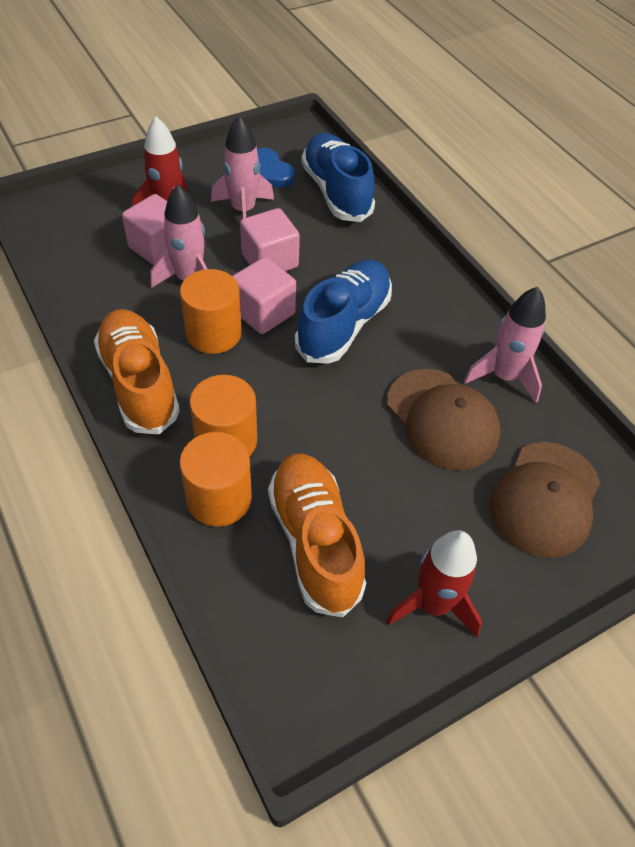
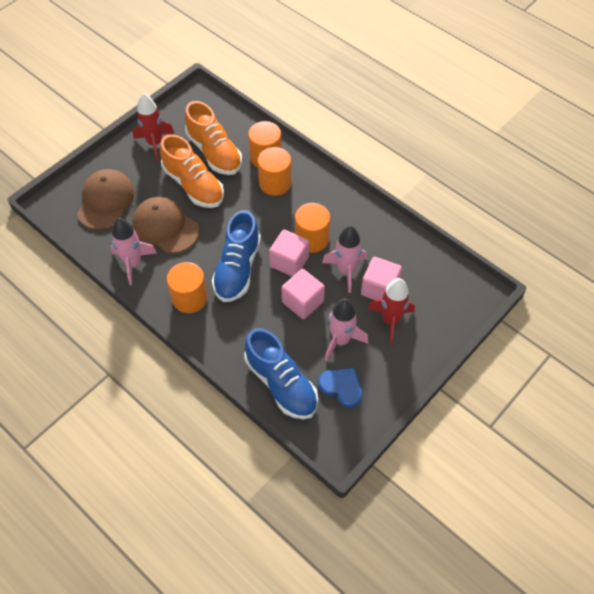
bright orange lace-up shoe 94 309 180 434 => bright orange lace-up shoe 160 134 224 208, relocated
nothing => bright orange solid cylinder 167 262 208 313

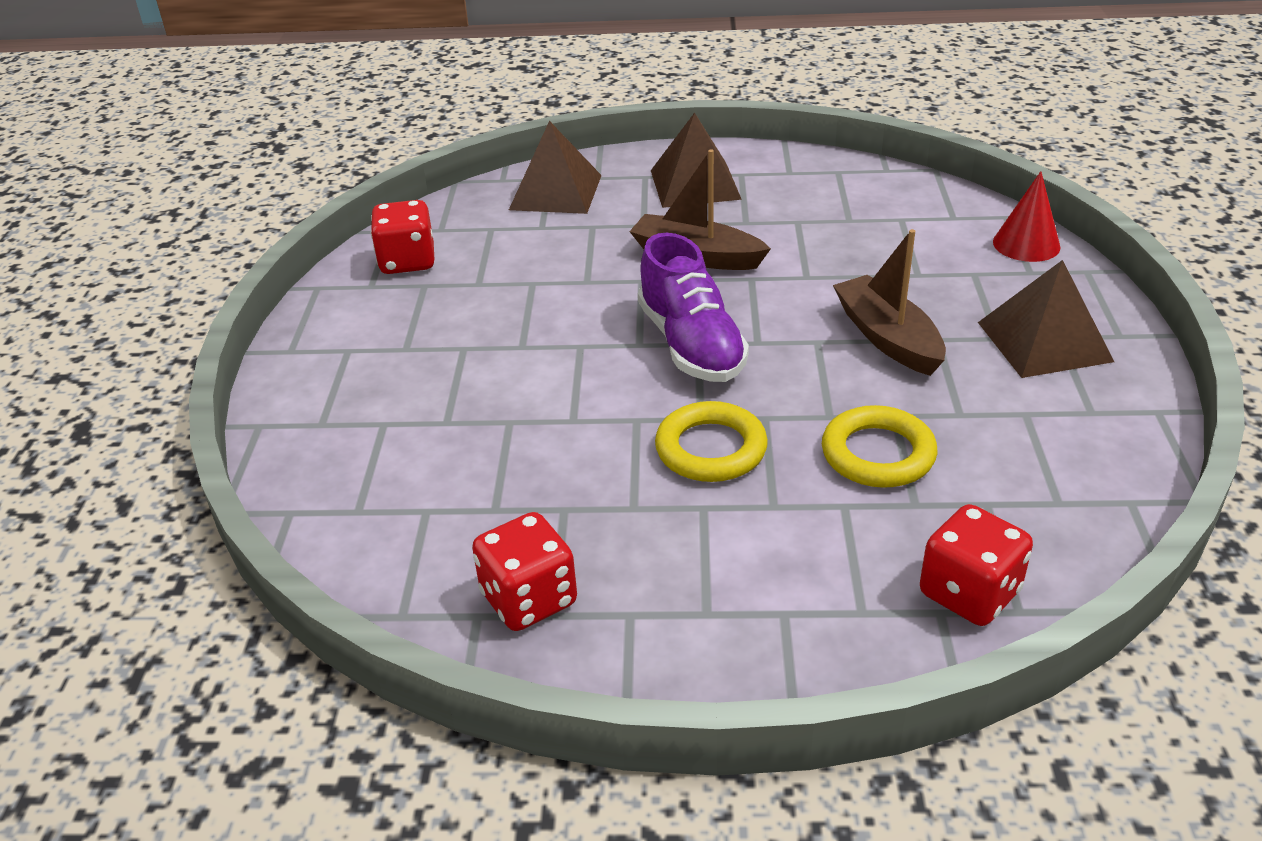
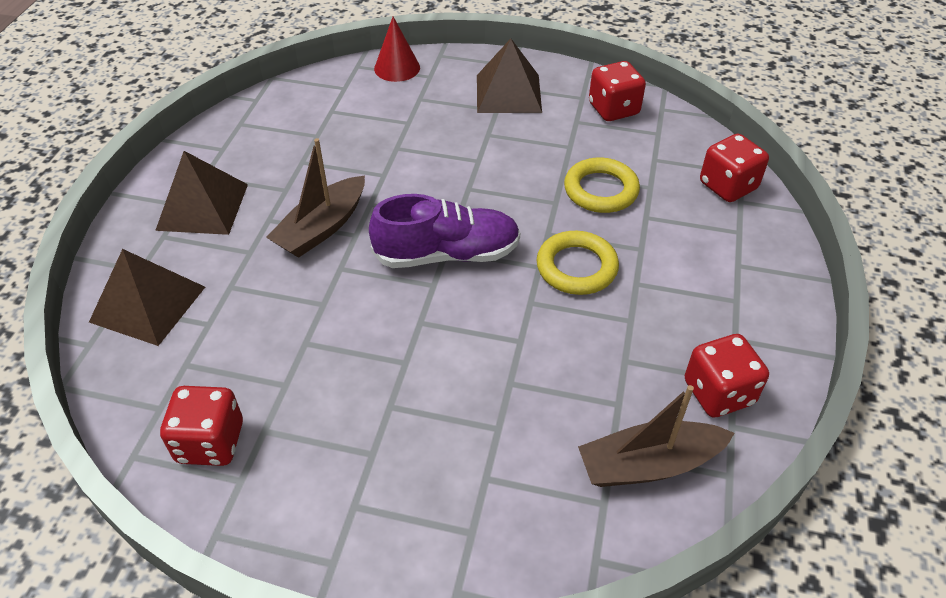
russet sailboat 833 229 946 376 => russet sailboat 578 385 735 487, relocated
nothing => red dice 589 61 646 121

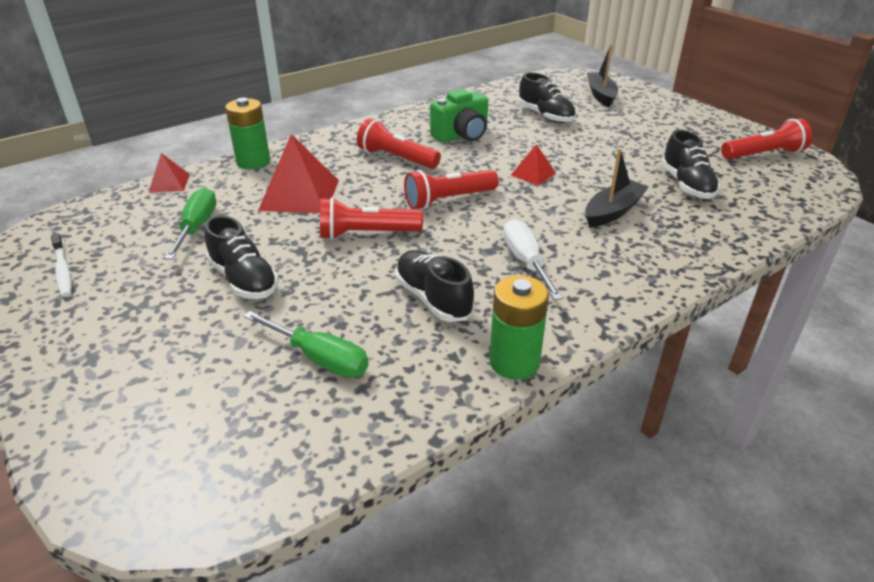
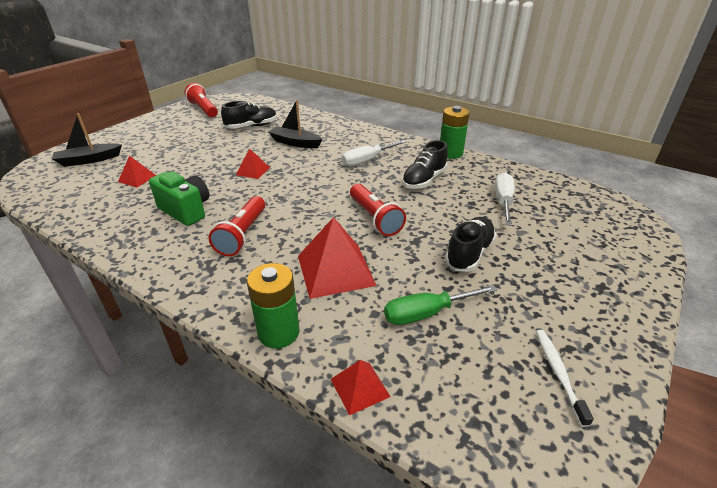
white dental brush 51 234 72 297 => white dental brush 536 330 594 427, 45 degrees counterclockwise
emerald flat screwdriver 243 311 369 378 => white flat screwdriver 495 172 514 226
red flashlight 404 170 499 210 => nothing
jet-black lace-up shoe 518 72 576 123 => red pyramid 118 156 156 187

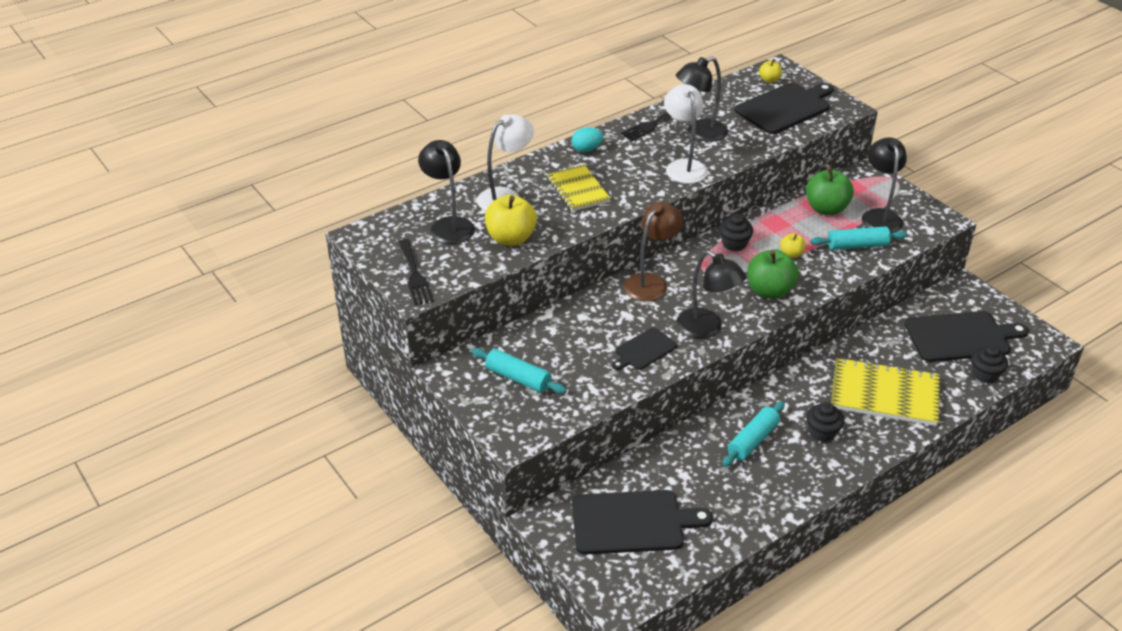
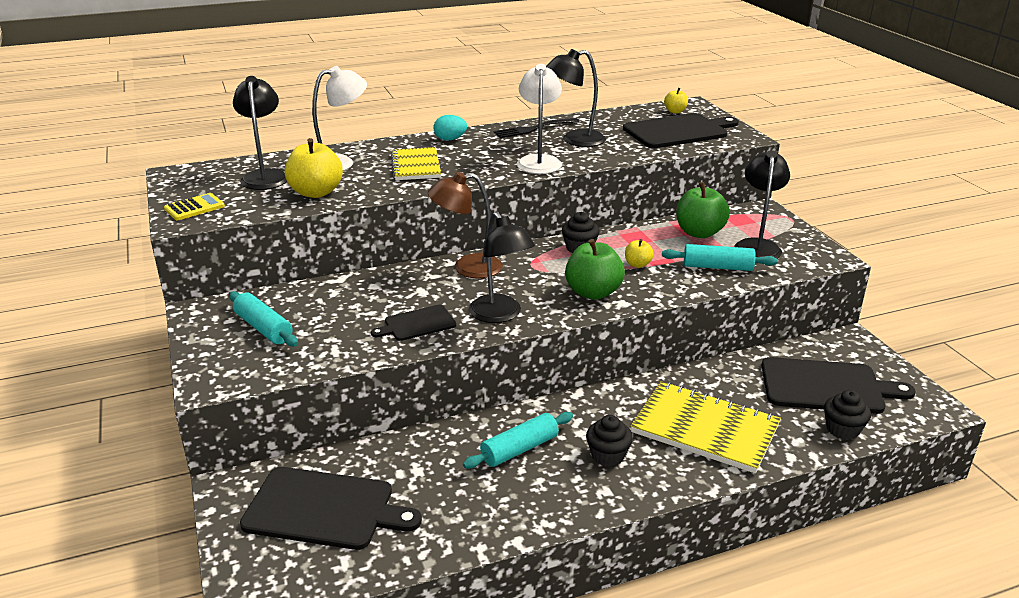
jet-black dinner fork 398 239 434 305 => golden calculator 164 193 225 220
russet reading lamp 624 202 683 301 => russet reading lamp 428 172 503 278, 150 degrees counterclockwise

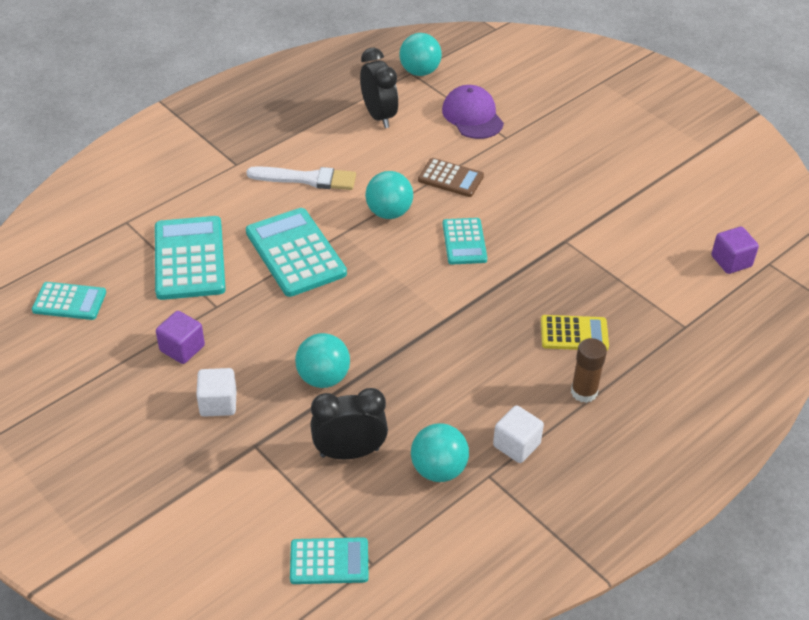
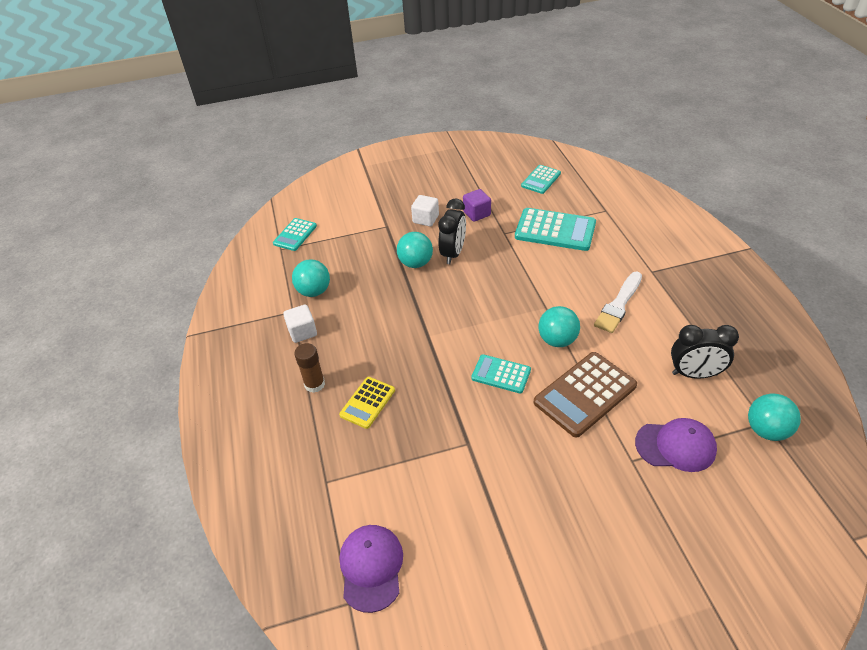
turquoise calculator 246 208 347 297 => nothing
jet-black bedside clock 310 388 388 460 => jet-black bedside clock 438 199 466 264, relocated
russet calculator 418 158 484 197 => russet calculator 533 352 637 438, x1.70
purple solid cube 711 227 759 274 => purple baseball cap 340 525 403 613

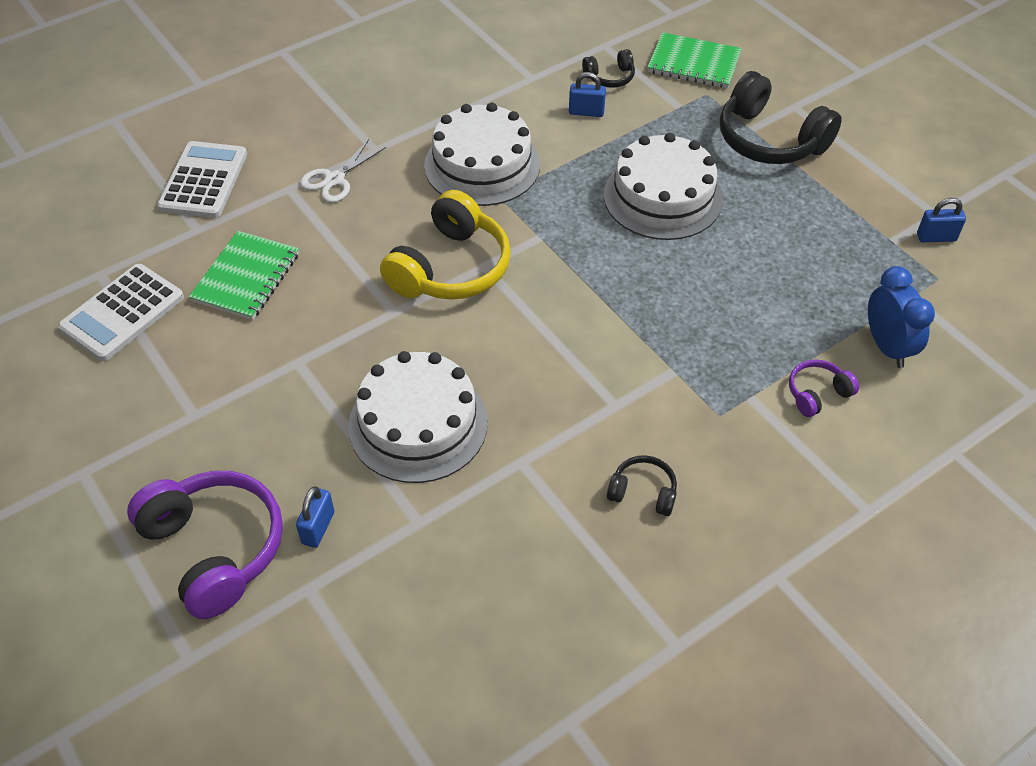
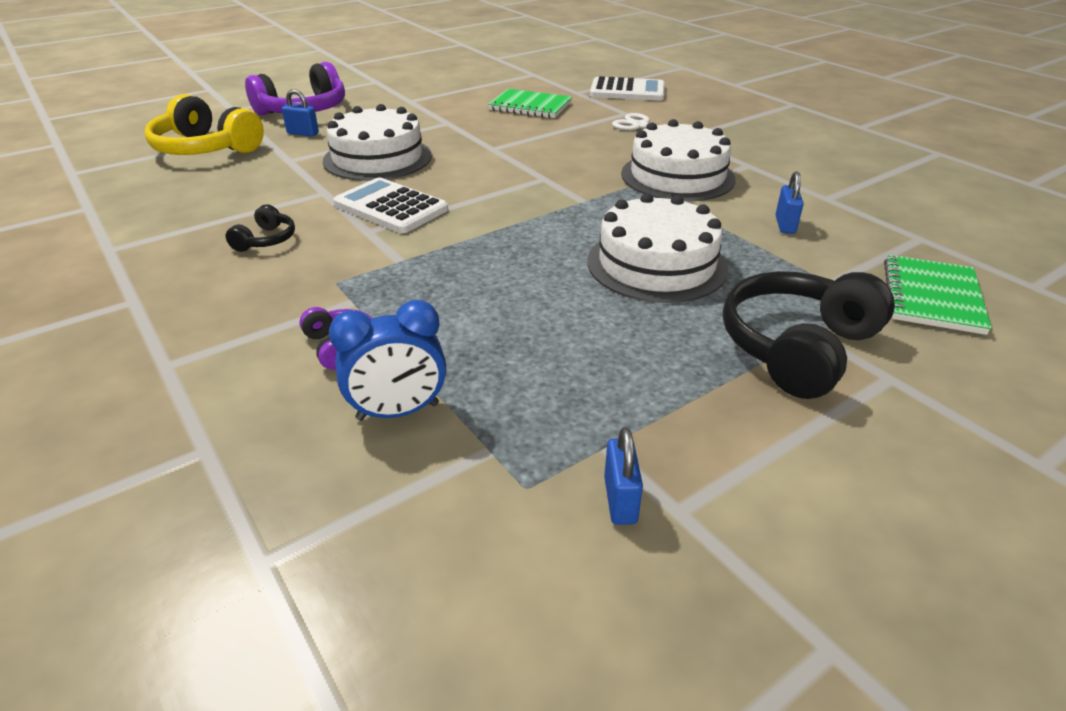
white calculator 58 264 184 361 => white calculator 333 177 448 233, relocated
golden headphones 380 190 511 300 => golden headphones 145 94 264 155, relocated
jet-black headphones 582 49 635 88 => nothing

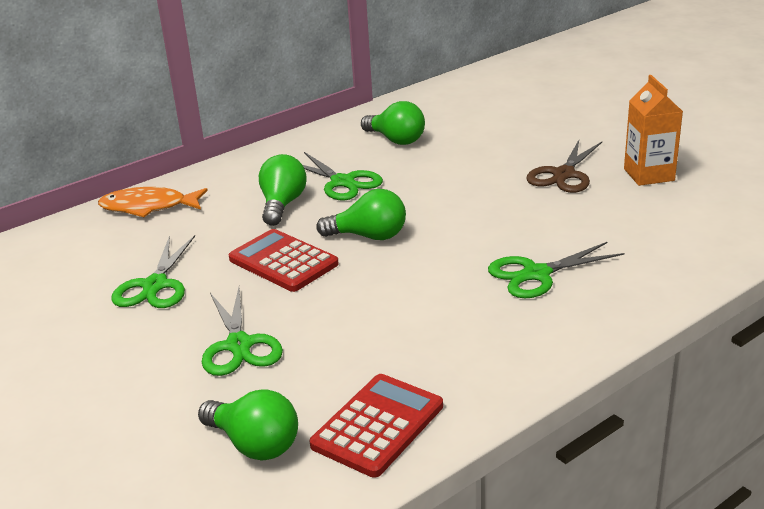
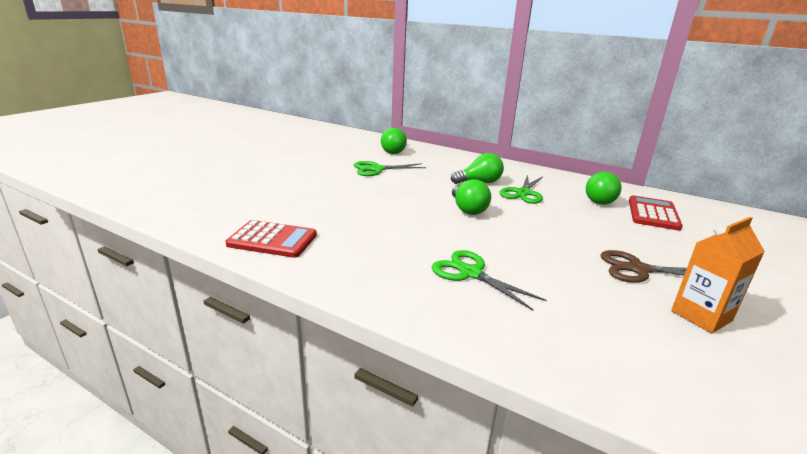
bright orange fish 98 187 208 217 => nothing
emerald lightbulb 198 389 298 460 => emerald lightbulb 381 128 407 154, relocated
emerald shears 202 288 283 376 => nothing
red calculator 229 229 339 292 => red calculator 629 195 683 231, relocated

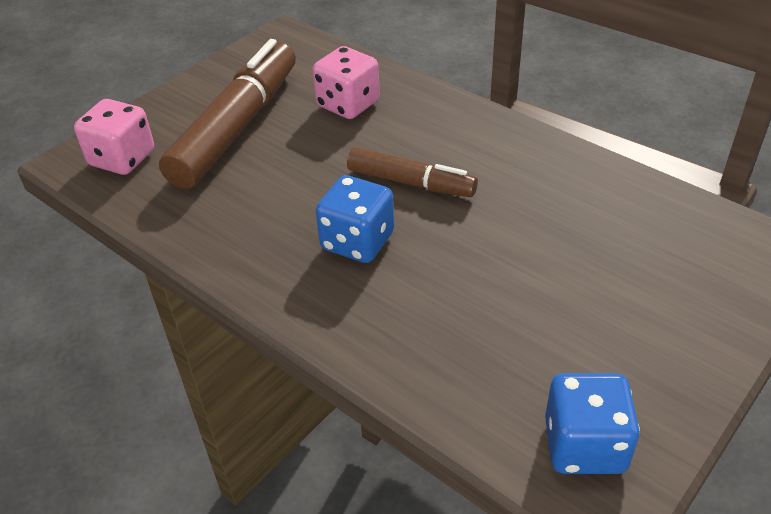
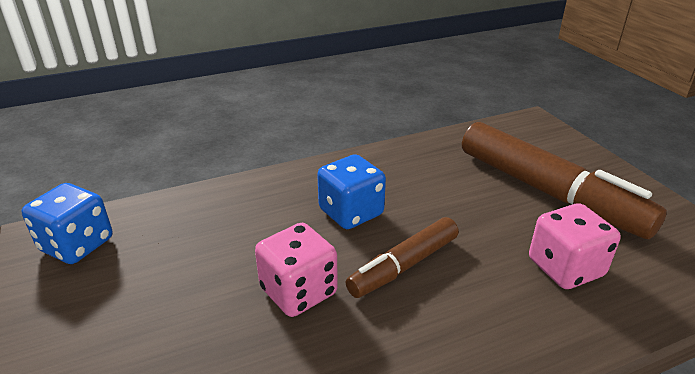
rosy dice 74 99 154 175 => rosy dice 255 223 338 317, relocated

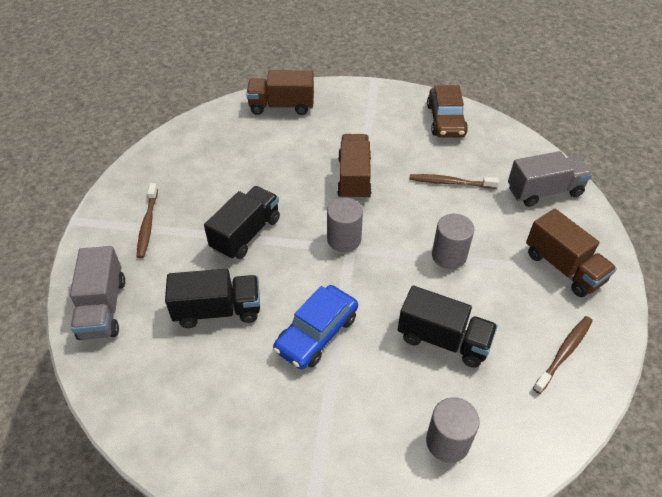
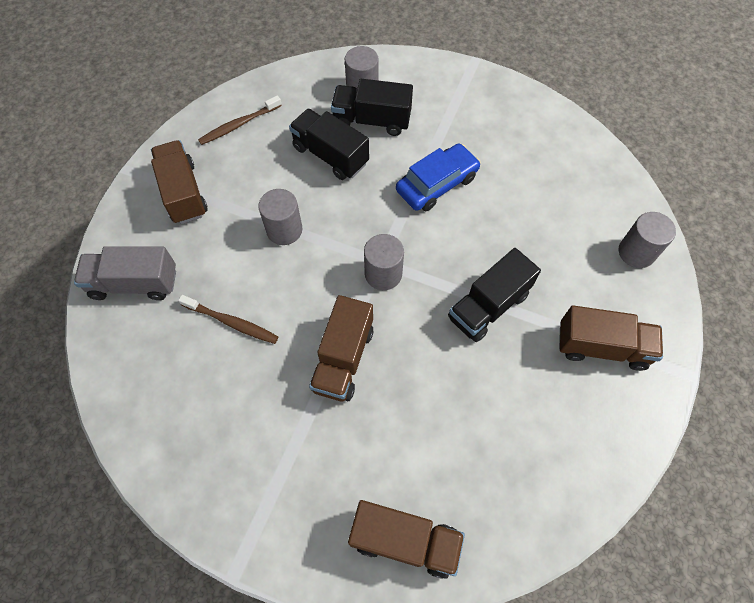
ash-grey lorry 70 246 125 340 => ash-grey solid cylinder 619 212 676 268
russet dental brush 137 183 158 258 => russet lorry 559 305 663 371
jet-black lorry 165 269 260 328 => jet-black lorry 331 79 413 136, relocated
russet automobile 427 85 468 138 => nothing

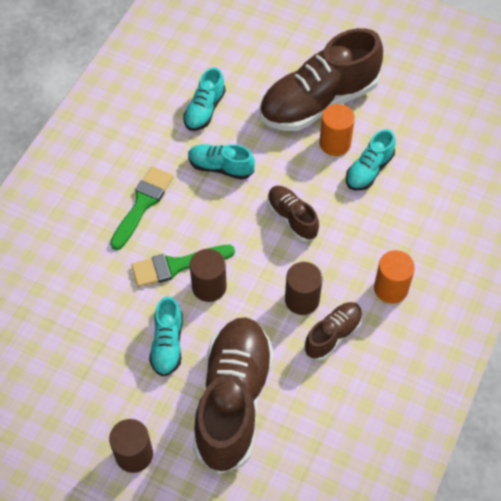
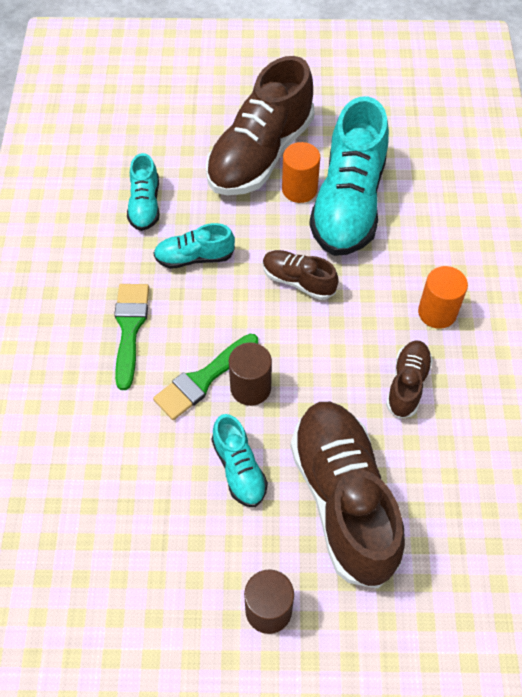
russet solid cylinder 285 262 322 315 => nothing
turquoise lace-up shoe 346 129 395 190 => turquoise lace-up shoe 309 97 389 256, x2.05

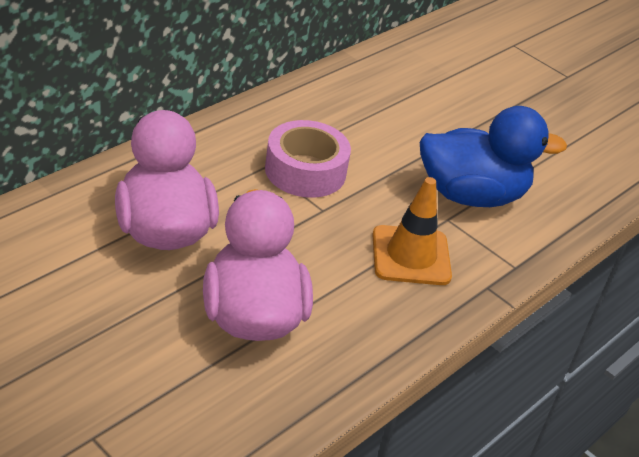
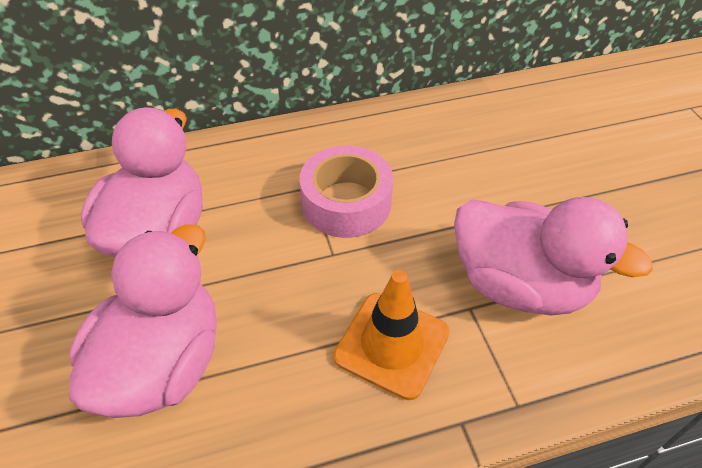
blue toy duck 420 106 567 207 => rosy toy duck 454 197 653 315

